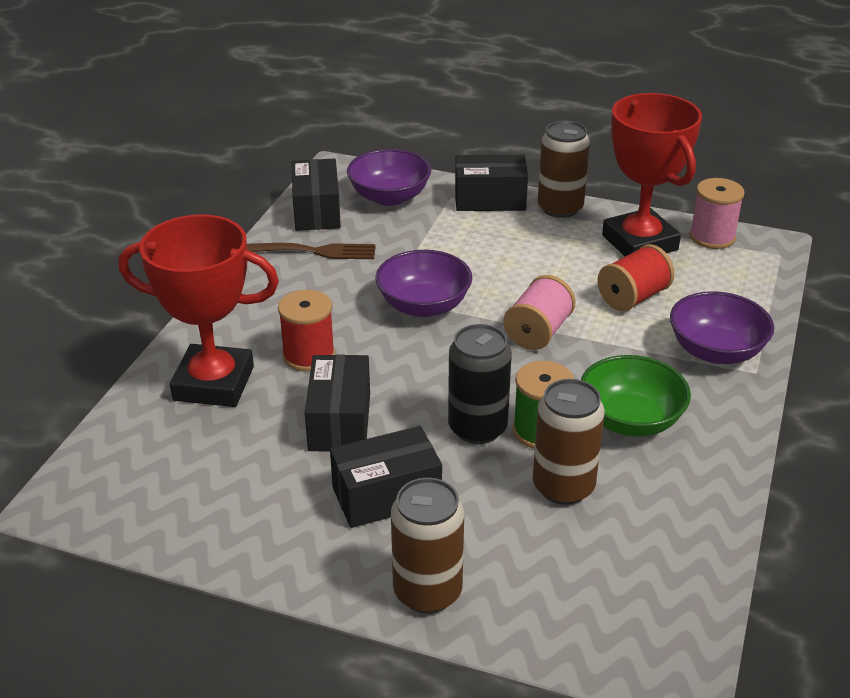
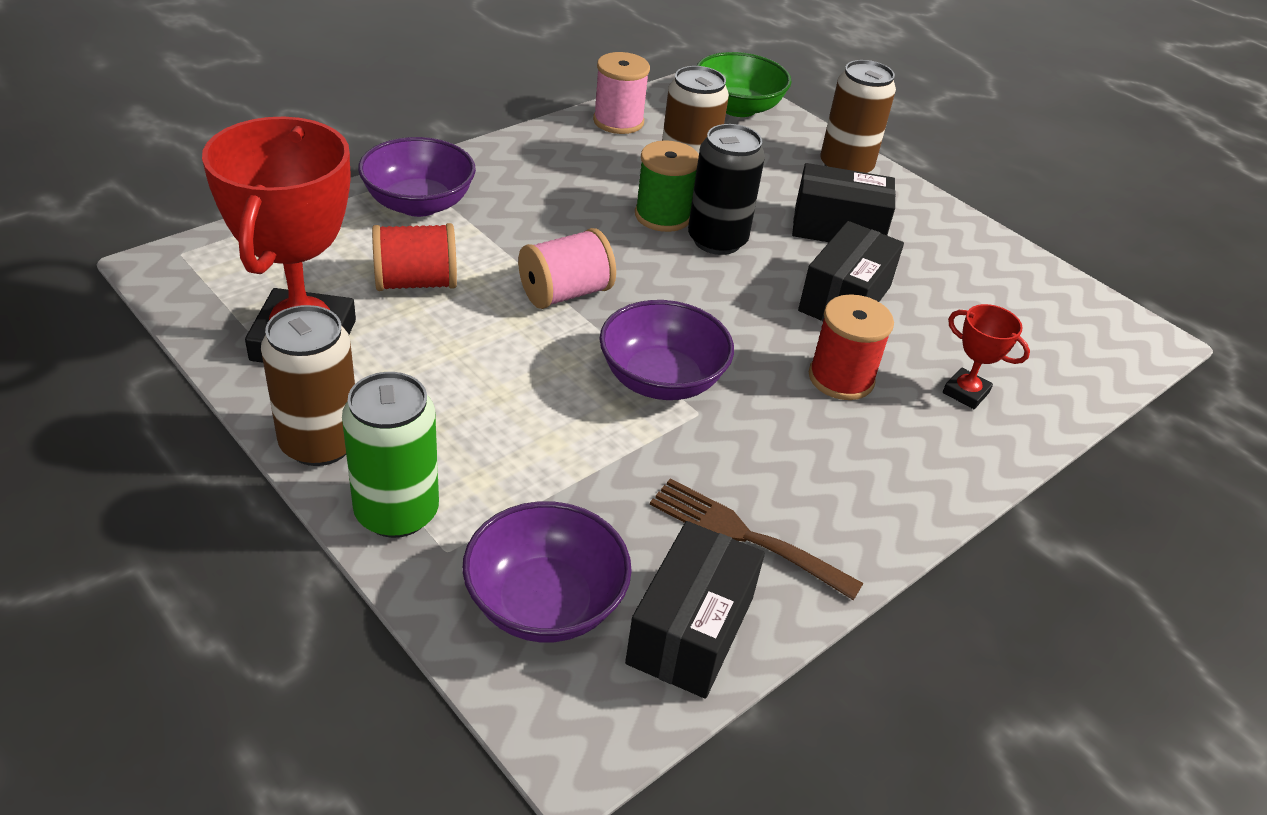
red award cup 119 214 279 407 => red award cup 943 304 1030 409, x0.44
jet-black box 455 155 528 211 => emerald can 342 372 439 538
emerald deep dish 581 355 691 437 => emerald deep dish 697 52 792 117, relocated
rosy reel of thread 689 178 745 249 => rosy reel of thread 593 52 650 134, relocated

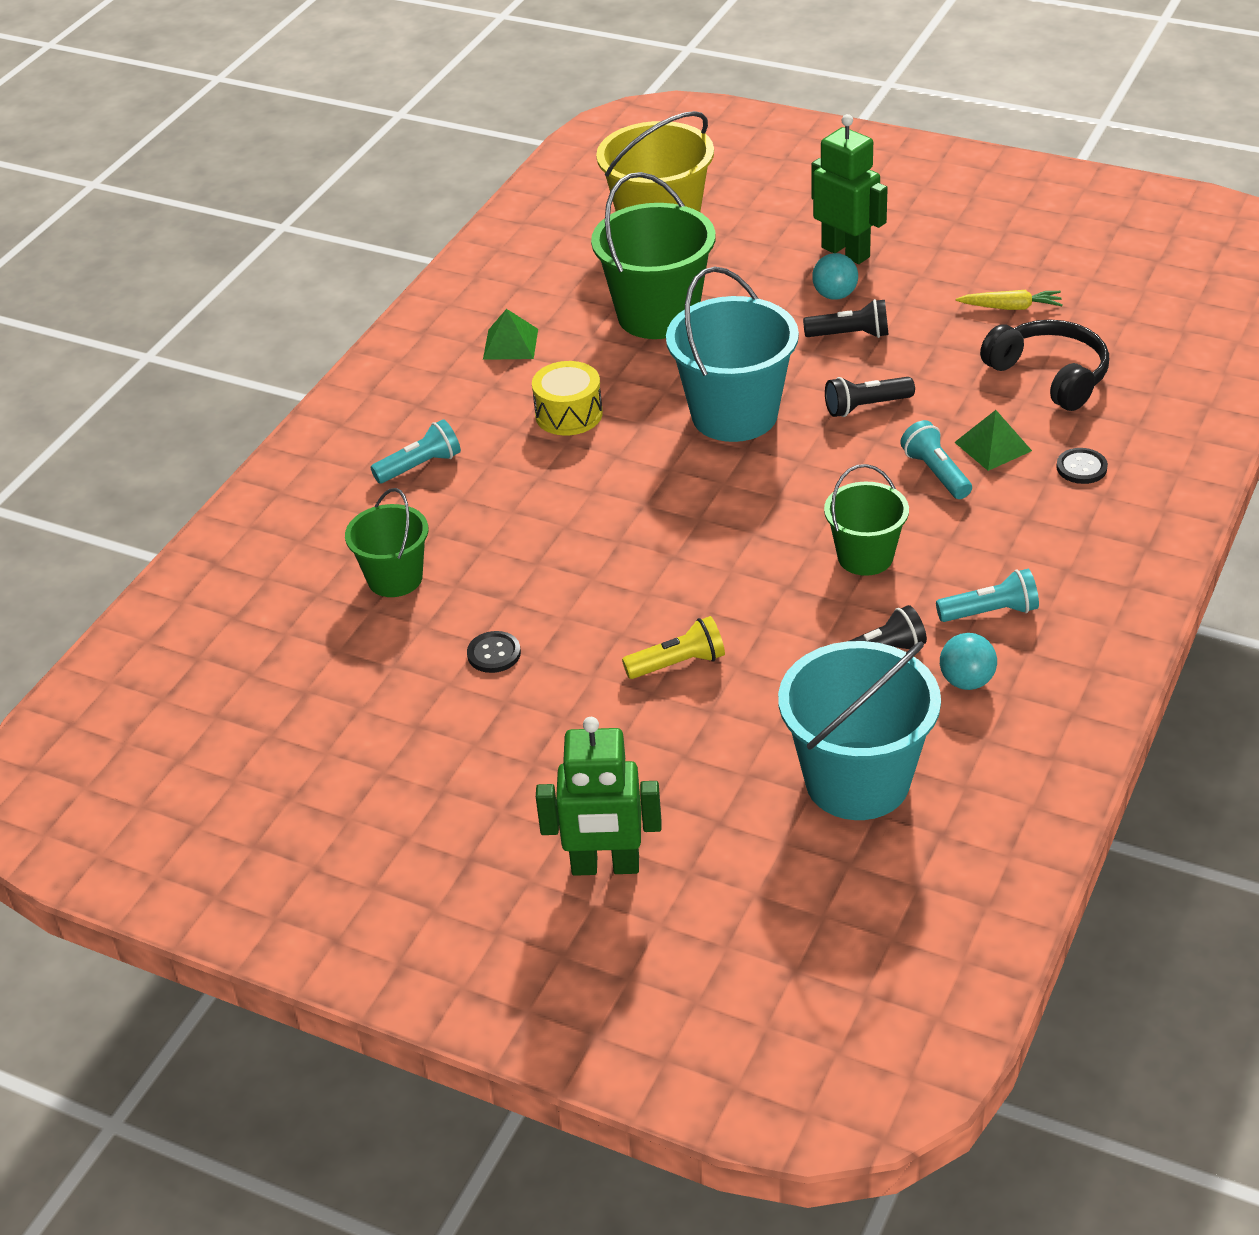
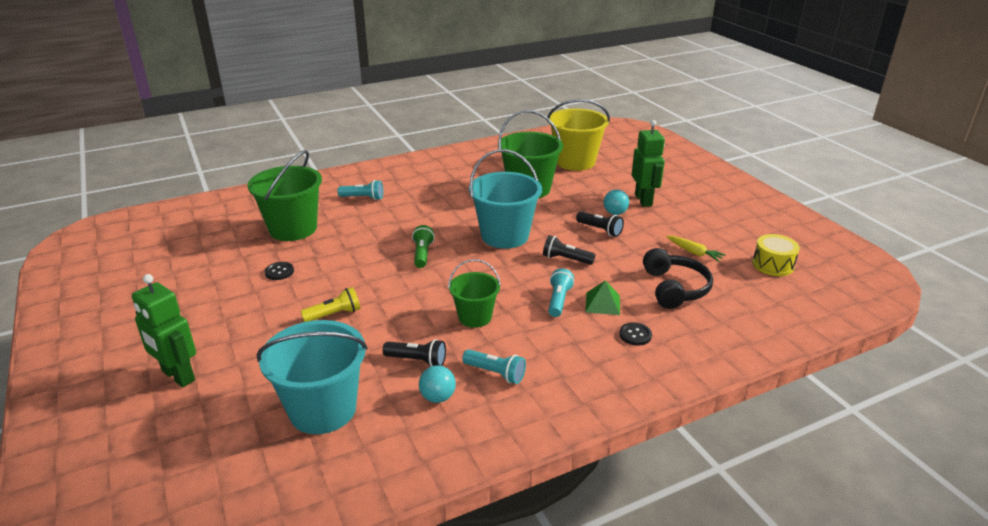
emerald sand bucket 345 488 428 597 => emerald sand bucket 247 150 322 241, x1.69
emerald pyramid 483 309 538 360 => nothing
golden drum 532 361 603 436 => golden drum 752 234 800 276, relocated
golden flashlight 622 616 725 679 => golden flashlight 300 287 361 322, 45 degrees counterclockwise
nothing => emerald flashlight 412 225 435 268

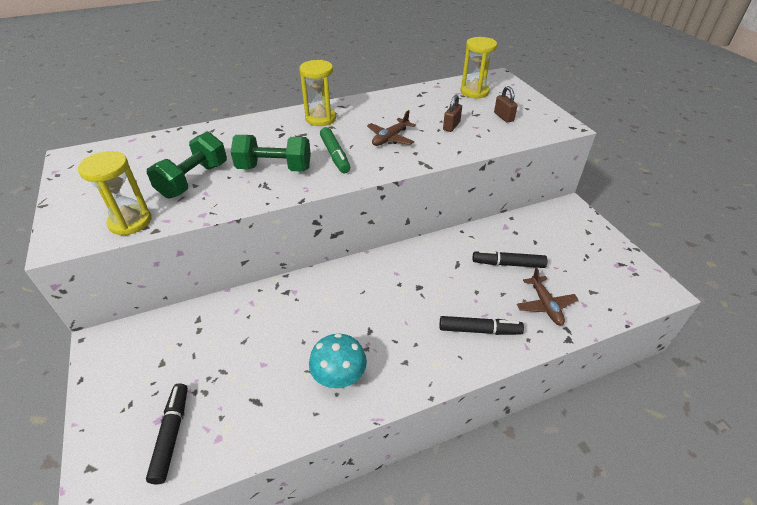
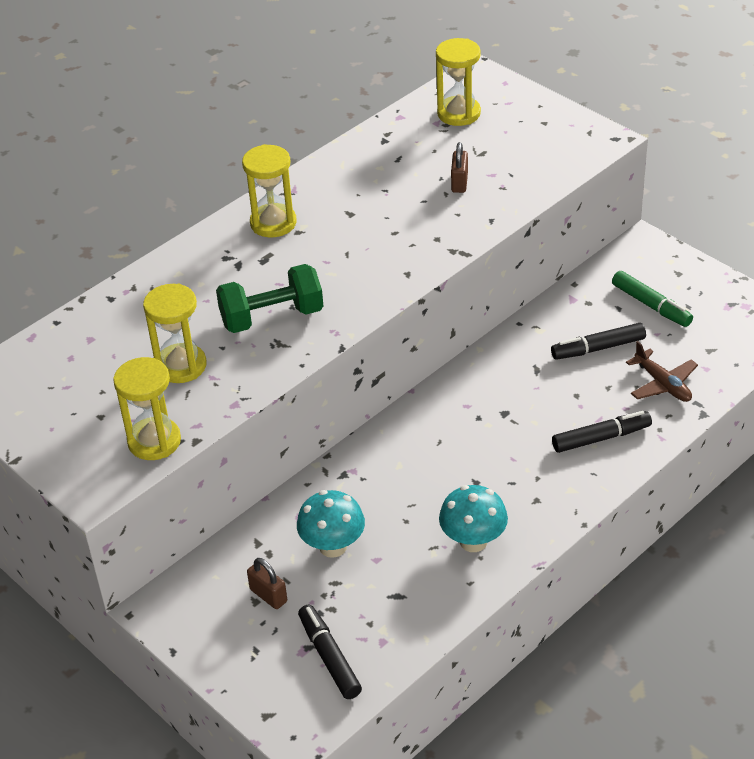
emerald dumbbell 147 132 227 199 => golden hourglass 143 284 206 383
emerald marker pen 320 127 350 173 => emerald marker pen 612 271 693 327, relocated
russet toy plane 367 110 416 146 => nothing
russet small lock 494 86 518 123 => russet small lock 247 558 287 609, relocated
nothing => turquoise mushroom 297 490 365 558

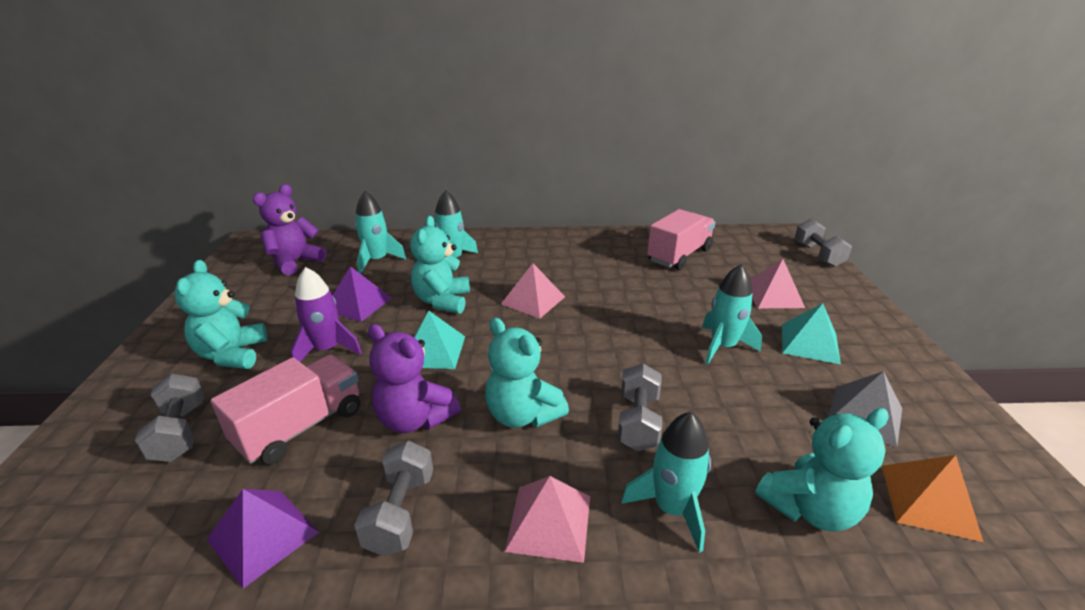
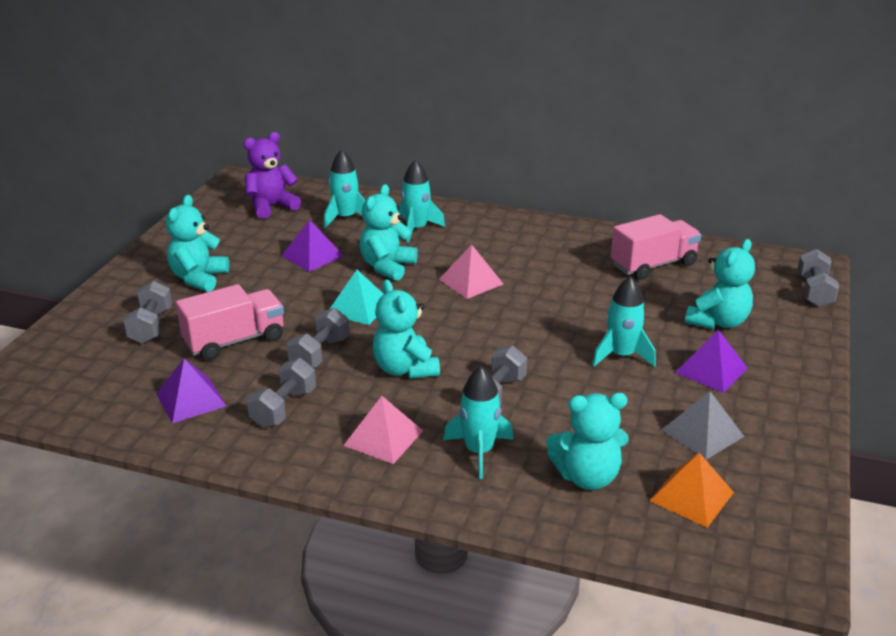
purple toy rocket 291 267 362 362 => nothing
purple teddy 368 324 461 433 => ash-grey dumbbell 287 308 350 368
rosy pyramid 750 259 805 308 => turquoise teddy 685 239 755 330
turquoise pyramid 782 303 841 364 => purple pyramid 675 330 748 393

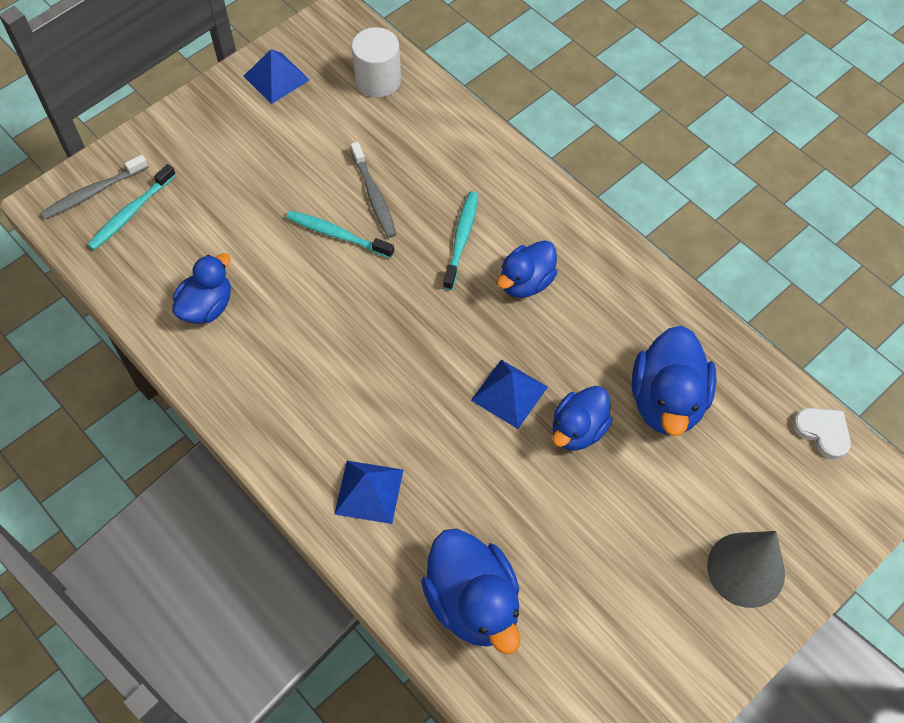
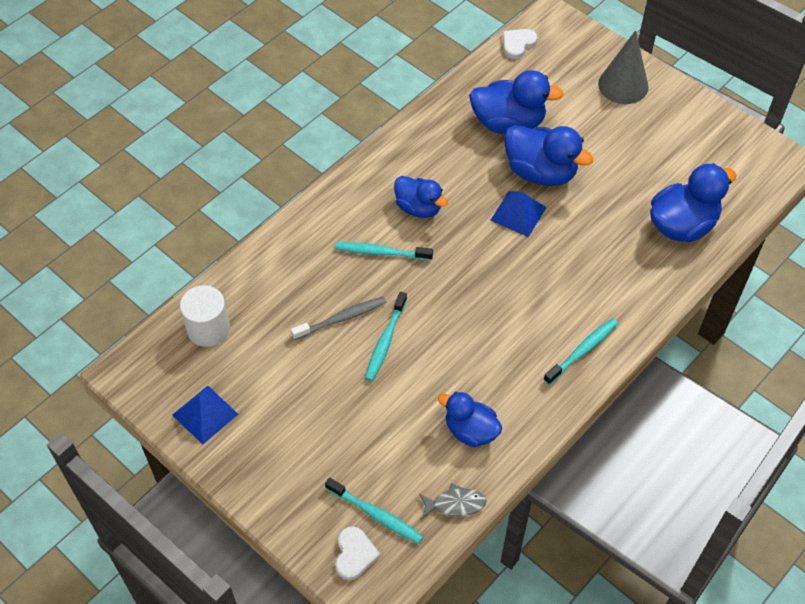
ash-grey dental brush 41 155 148 219 => white love heart 335 526 380 580
blue pyramid 334 461 403 524 => nothing
blue toy duck 553 386 612 451 => blue toy duck 504 125 593 186, x1.54
nothing => ash-grey fish 419 483 487 518
nothing => turquoise dental brush 543 318 618 385

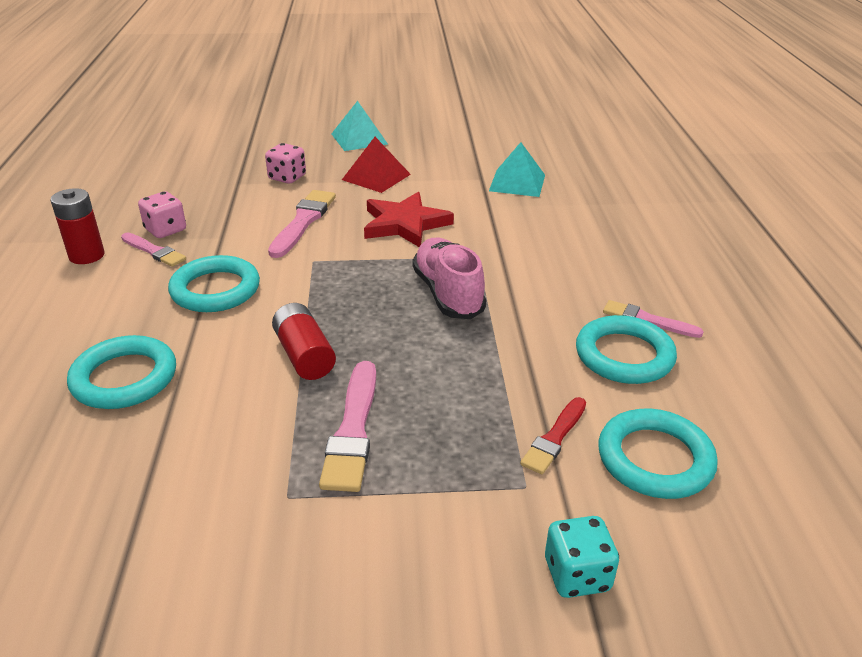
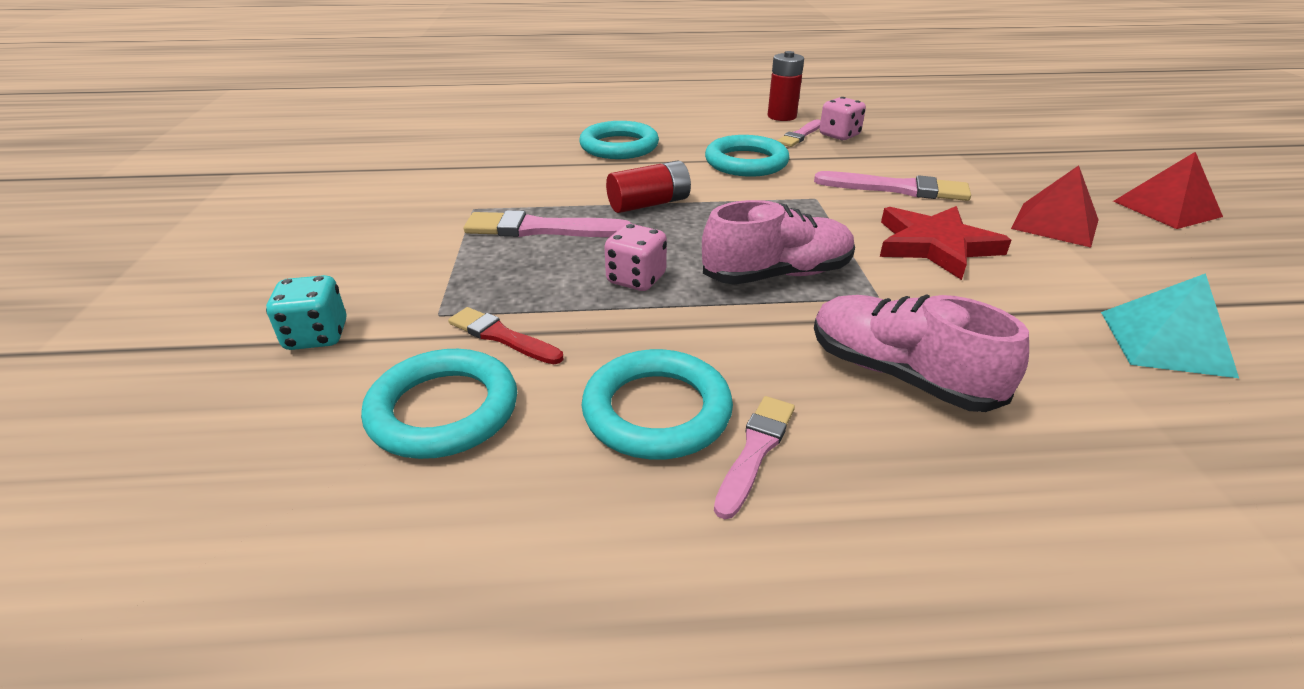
rosy dice 265 143 306 184 => rosy dice 604 224 667 291, relocated
turquoise pyramid 331 101 388 151 => red pyramid 1113 152 1223 229
nothing => rosy lace-up shoe 814 294 1029 412

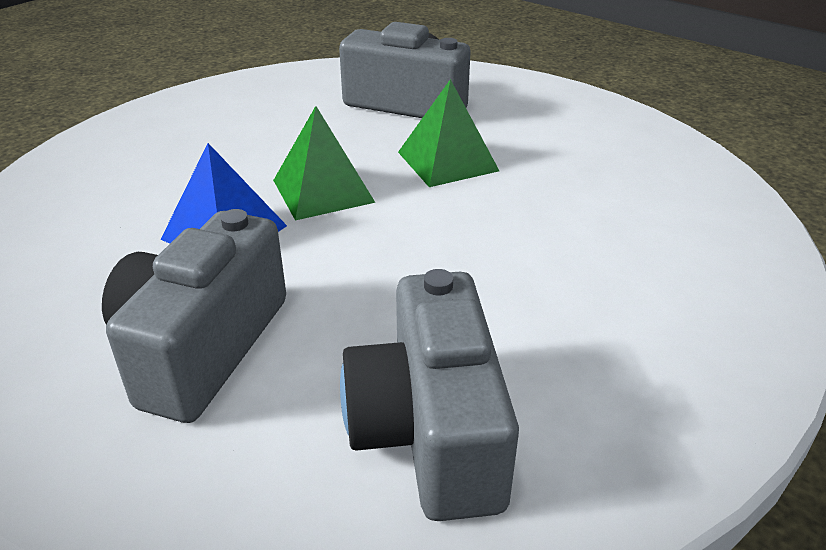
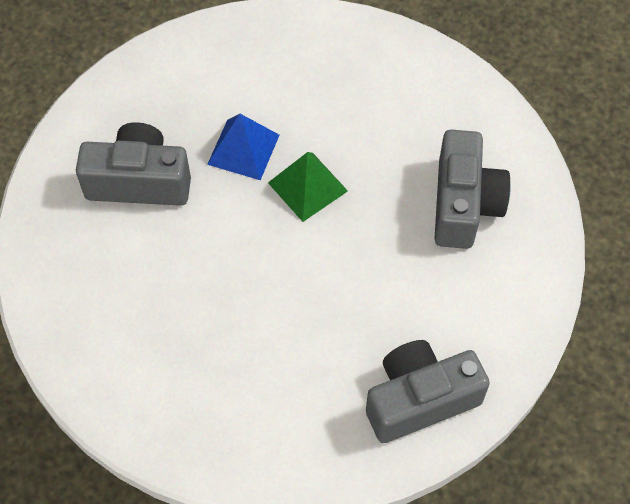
ash-grey photo camera 340 269 519 521 => ash-grey photo camera 366 340 490 443, relocated
emerald pyramid 398 79 499 187 => nothing

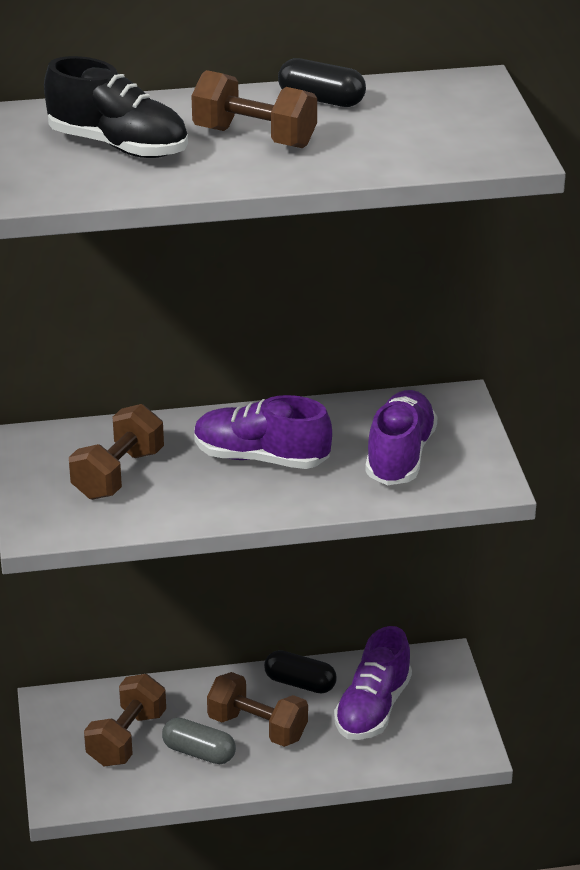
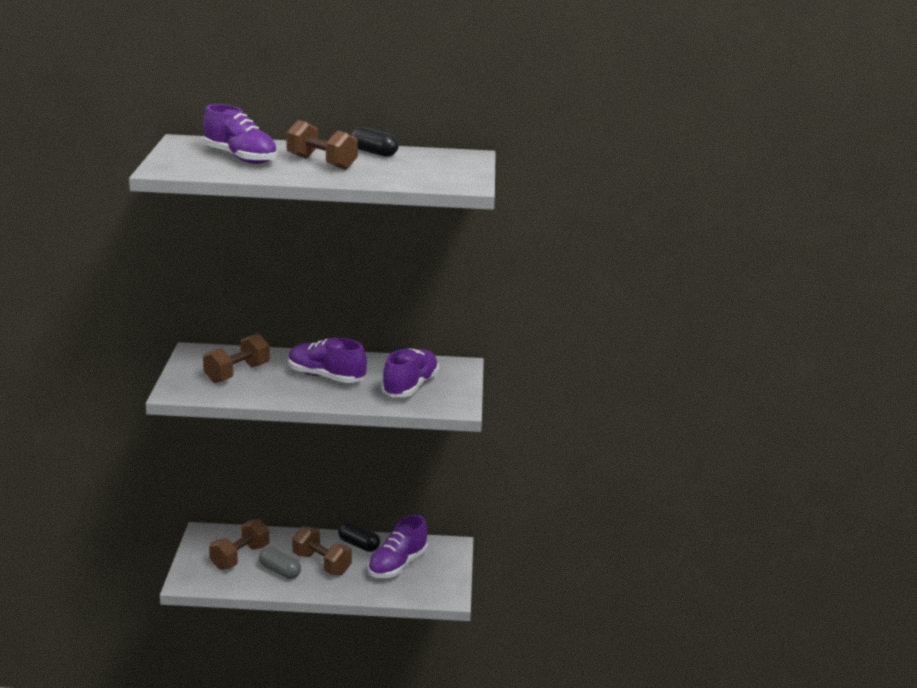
jet-black lace-up shoe 44 56 188 158 => purple lace-up shoe 203 104 278 164

